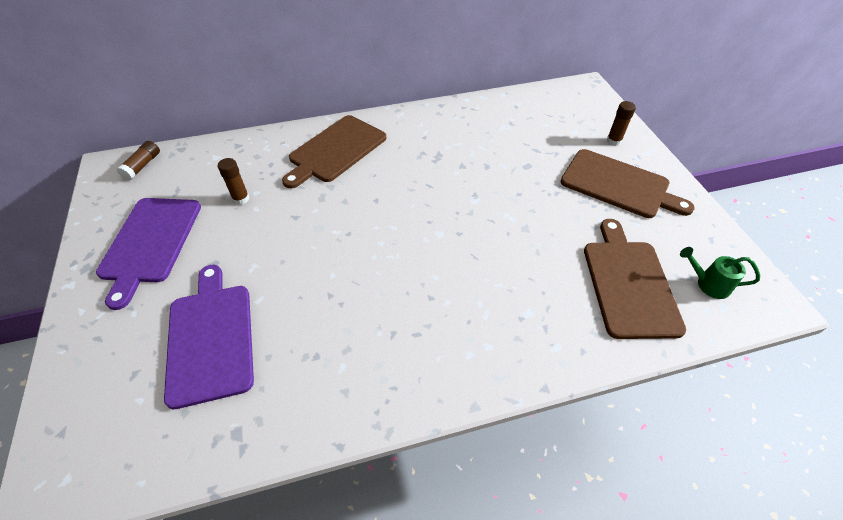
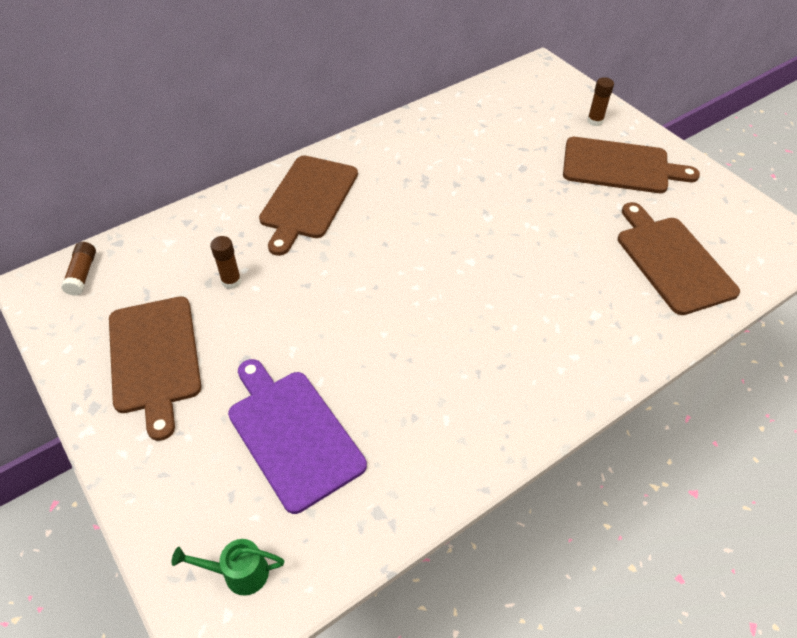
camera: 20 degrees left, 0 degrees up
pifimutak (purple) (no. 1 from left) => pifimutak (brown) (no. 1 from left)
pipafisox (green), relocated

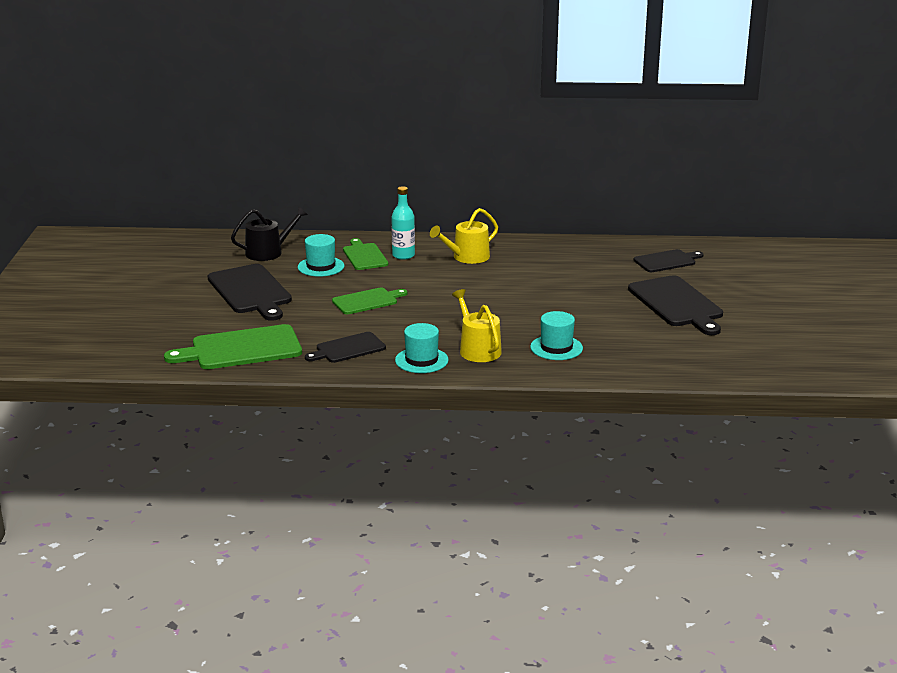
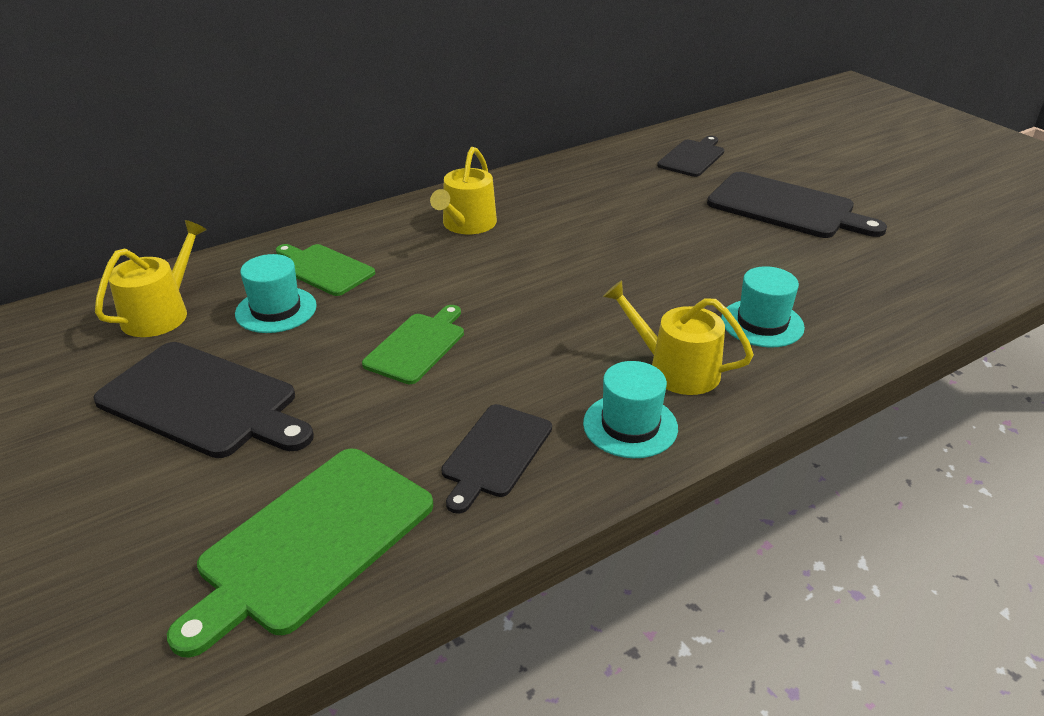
camera: 35 degrees left, 10 degrees up
pipafisox (black) => pipafisox (yellow) (no. 1 from left)
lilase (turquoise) => nothing

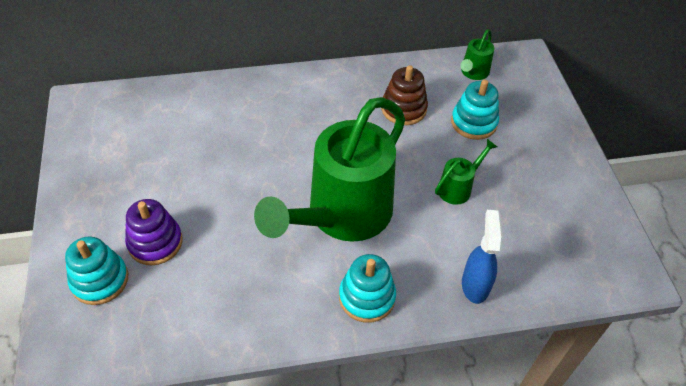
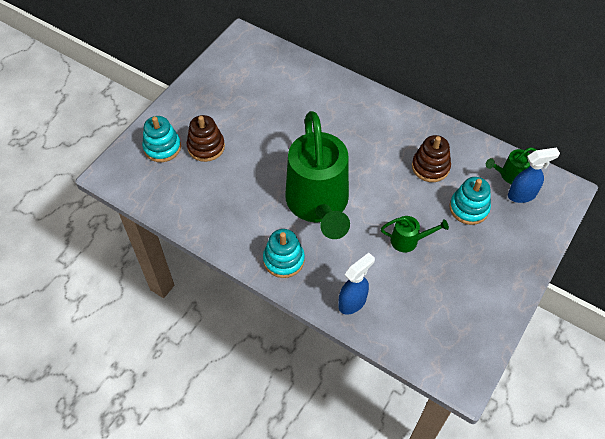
camera: 45 degrees right, 5 degrees up
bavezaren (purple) => bavezaren (brown) (no. 1 from left)
pipafisox (green) (no. 1 from left), 90 degrees counterclockwise
nothing => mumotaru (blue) (no. 2 from left)

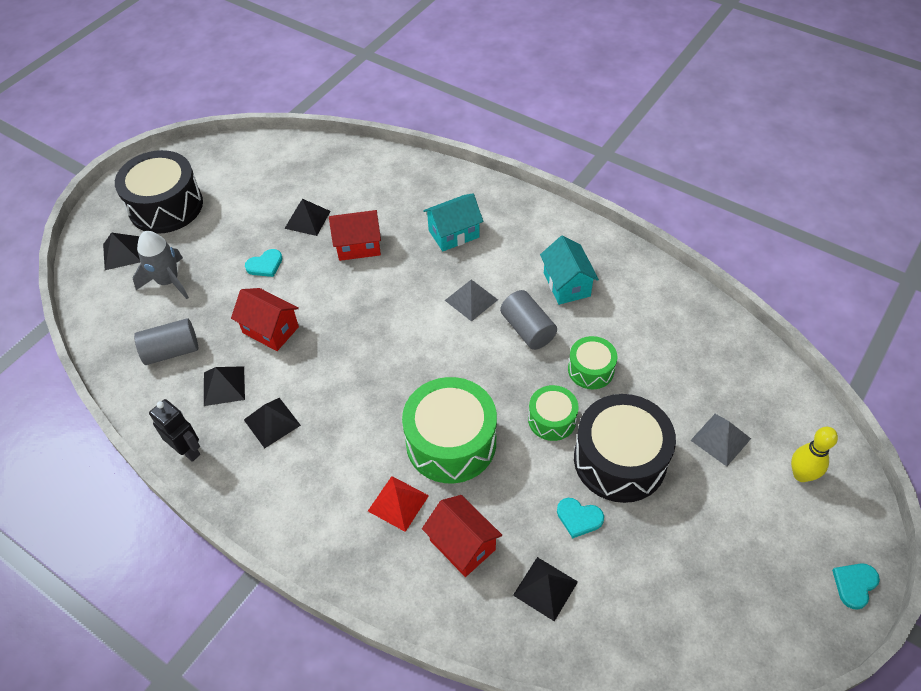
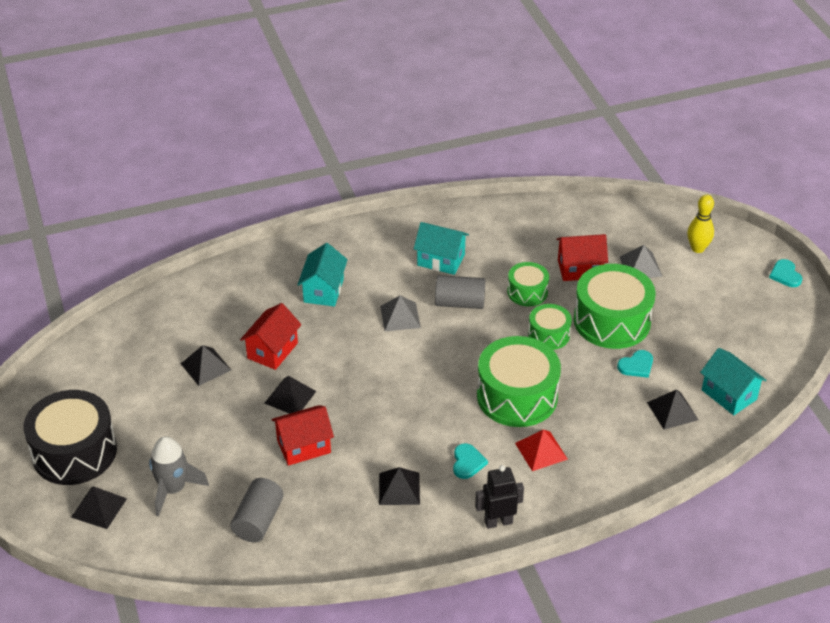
camera: 55 degrees left, 10 degrees down
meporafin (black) (no. 2 from left in the first image) => meporafin (black) (no. 3 from left), relocated
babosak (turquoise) (no. 1 from left), relocated
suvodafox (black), relocated
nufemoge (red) (no. 3 from left), relocated
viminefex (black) (no. 2 from left) => viminefex (green) (no. 4 from left)
nothing => nufemoge (turquoise) (no. 3 from left)

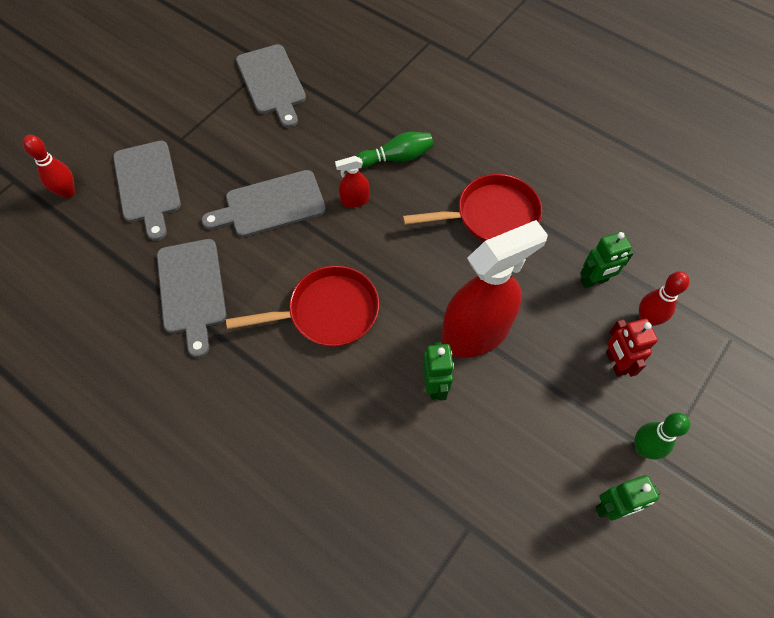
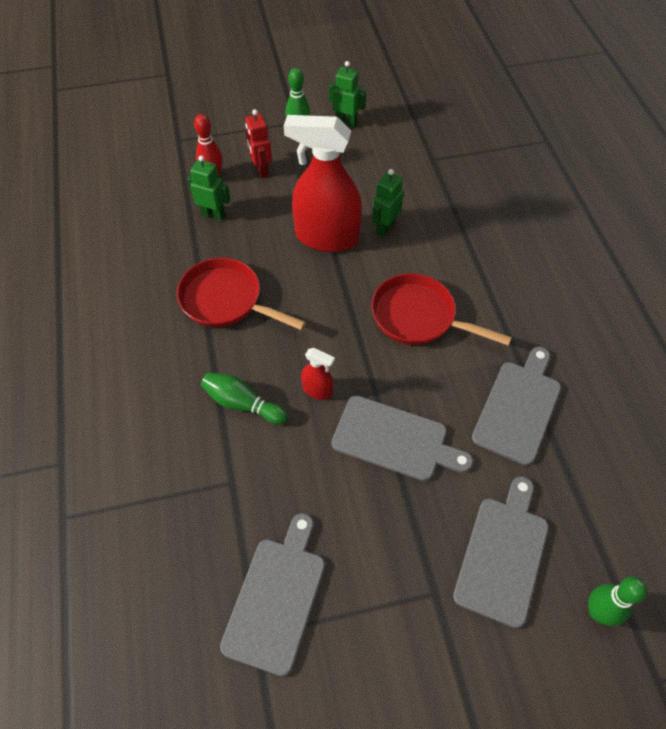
camera: 140 degrees left, 5 degrees down
suvodafox (red), 135 degrees clockwise
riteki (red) (no. 1 from left) => riteki (green) (no. 3 from left)

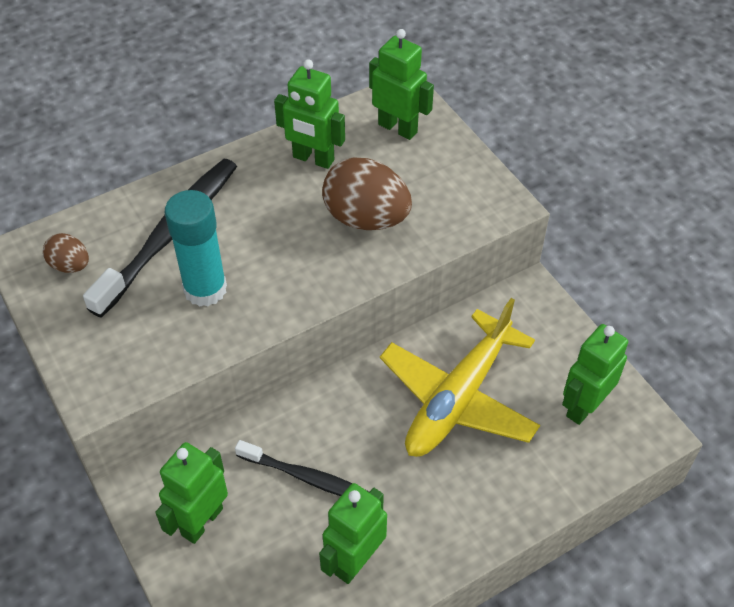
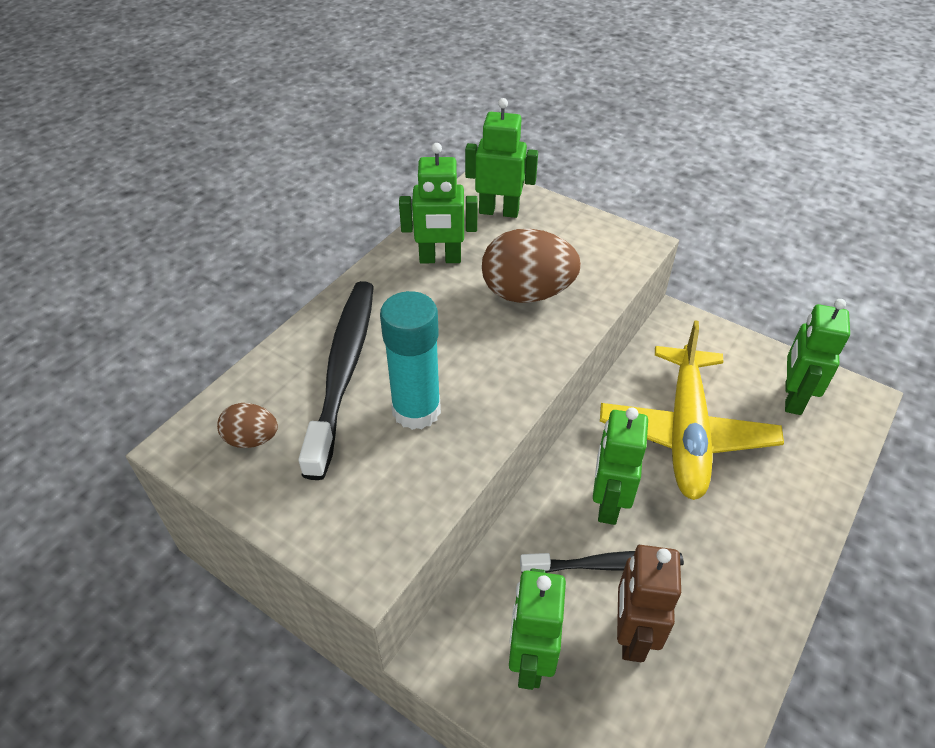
camera: 25 degrees left, 5 degrees down
suvodafox (green) (no. 3 from left in the first image) => suvodafox (green) (no. 4 from left), relocated
nothing => suvodafox (brown)

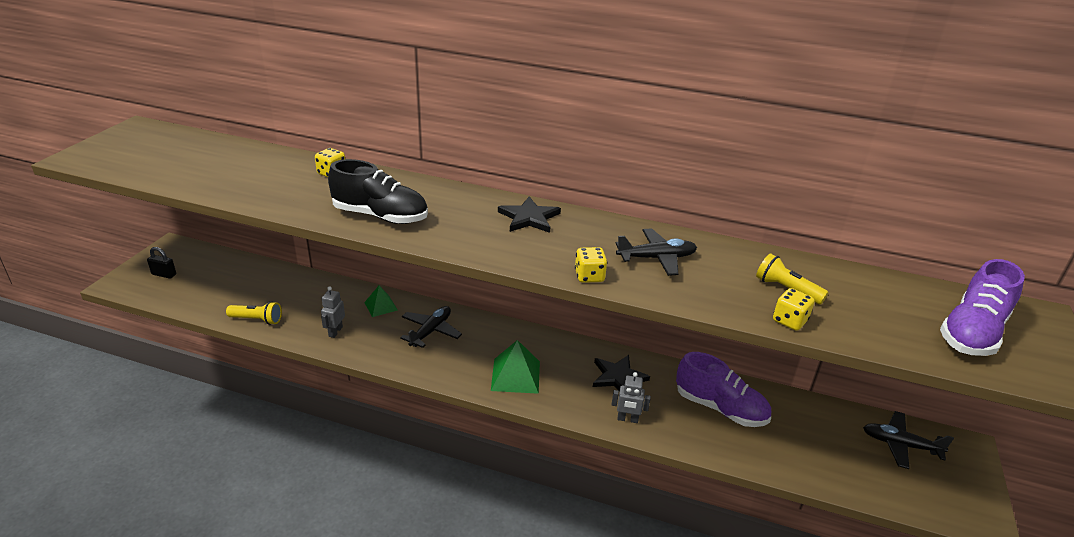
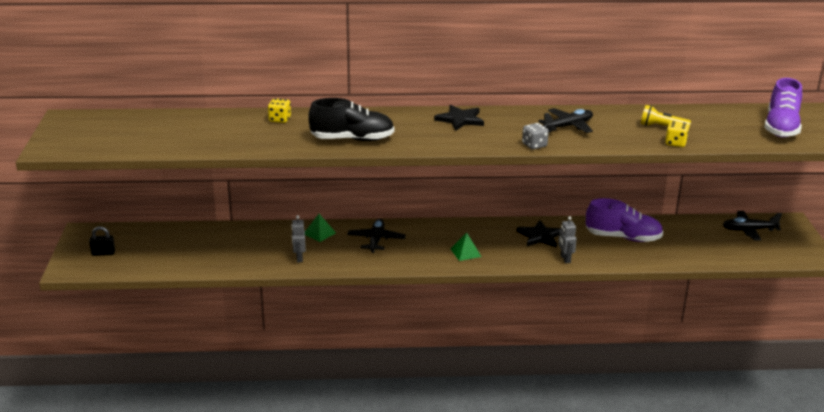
camera: 20 degrees left, 5 degrees down
meporafin (green) (no. 2 from left), x0.63
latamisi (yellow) (no. 2 from left) => latamisi (grey)
suvodafox (grey) (no. 2 from left), 90 degrees clockwise
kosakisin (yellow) (no. 1 from left) => nothing

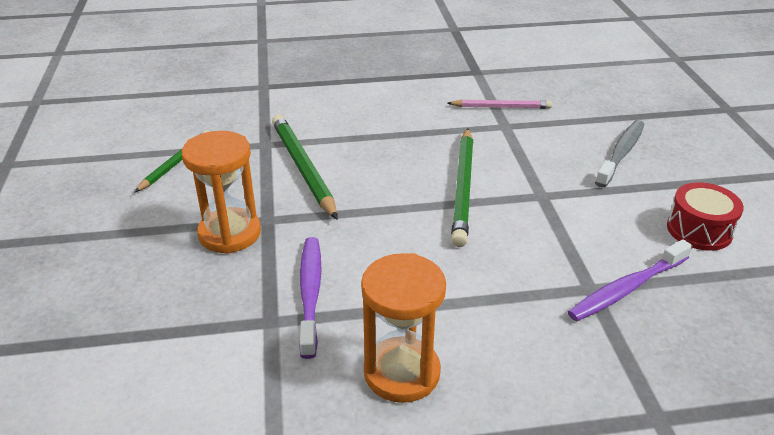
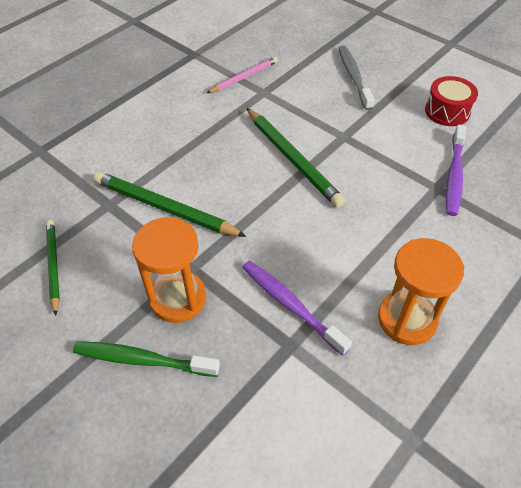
camera: 40 degrees left, 15 degrees up
nothing => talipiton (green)

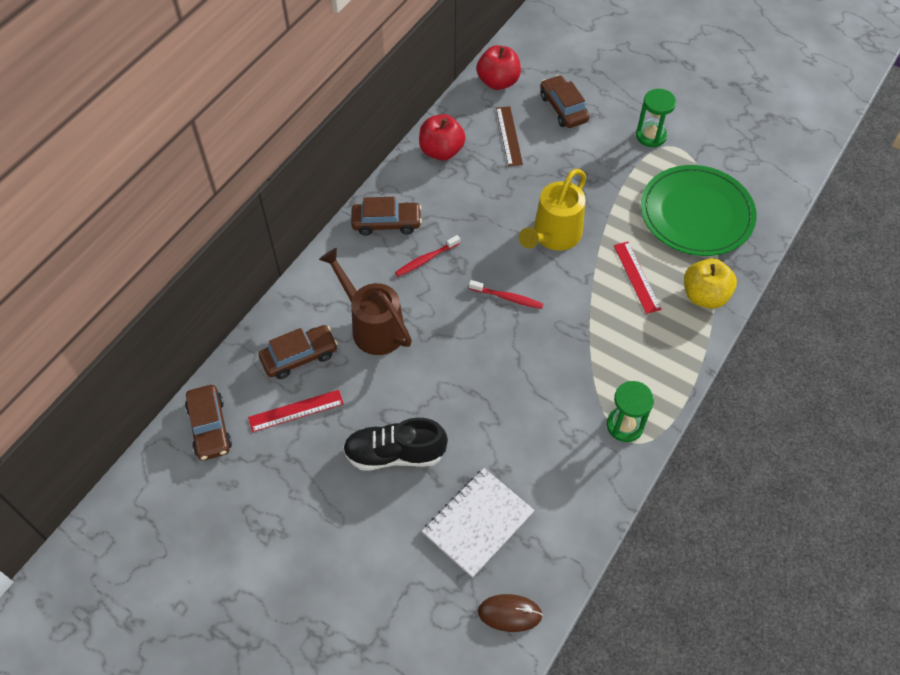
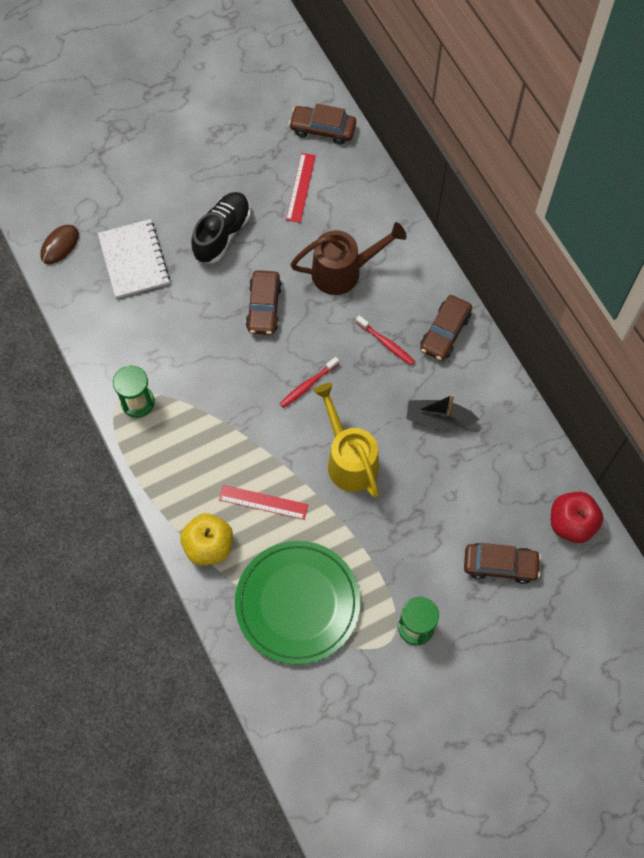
camera: 120 degrees right, 10 degrees up
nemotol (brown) (no. 2 from left in the first image) => nemotol (brown) (no. 1 from left), relocated
talipiton (red) (no. 1 from left in the first image) => talipiton (red) (no. 2 from left), 135 degrees clockwise
nothing => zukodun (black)
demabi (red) (no. 1 from left) => nothing
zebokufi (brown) => nothing

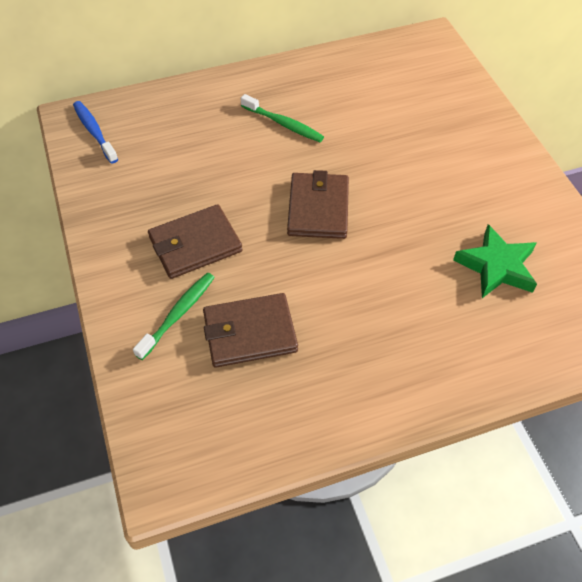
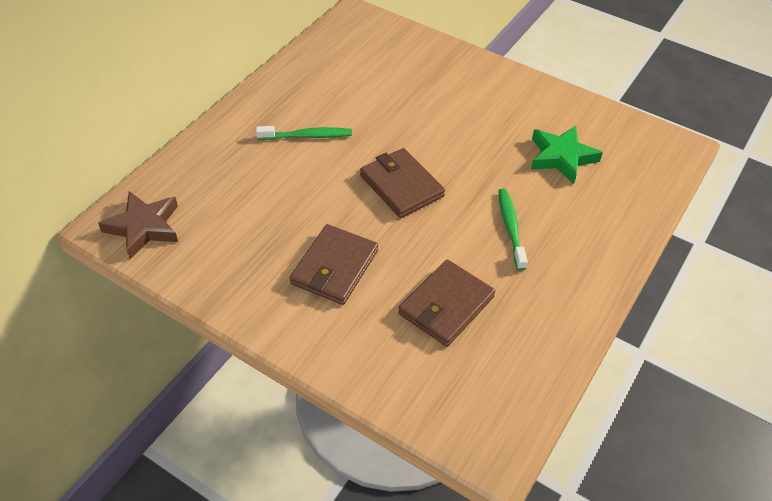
camera: 40 degrees left, 5 degrees down
talipiton (blue) => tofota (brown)
talipiton (green) (no. 1 from left in the first image) => talipiton (green) (no. 2 from left), relocated

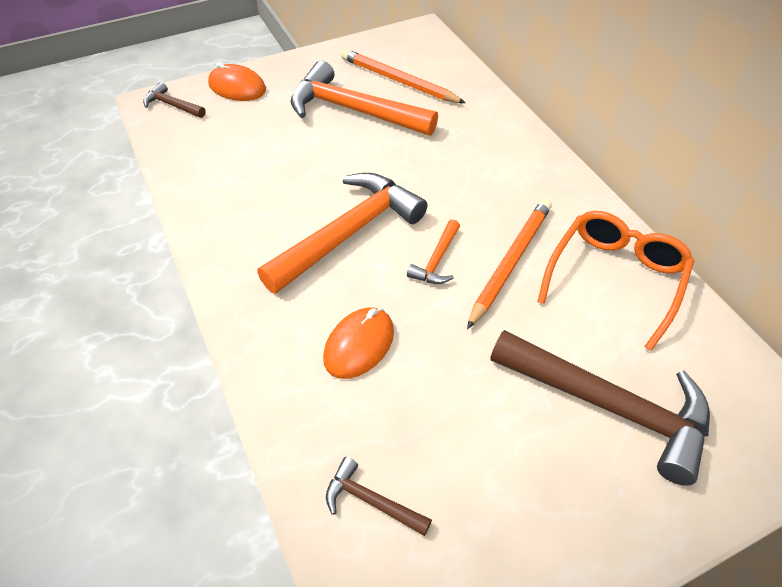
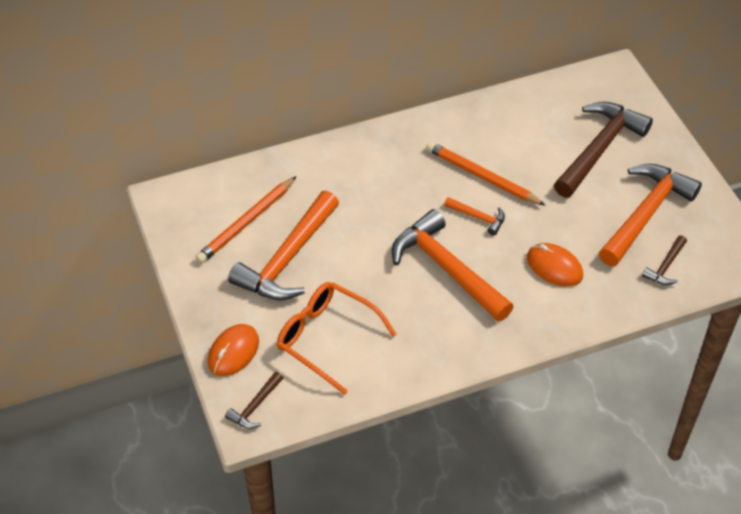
camera: 85 degrees left, 0 degrees up
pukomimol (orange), relocated
nothing => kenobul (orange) (no. 4 from left)

